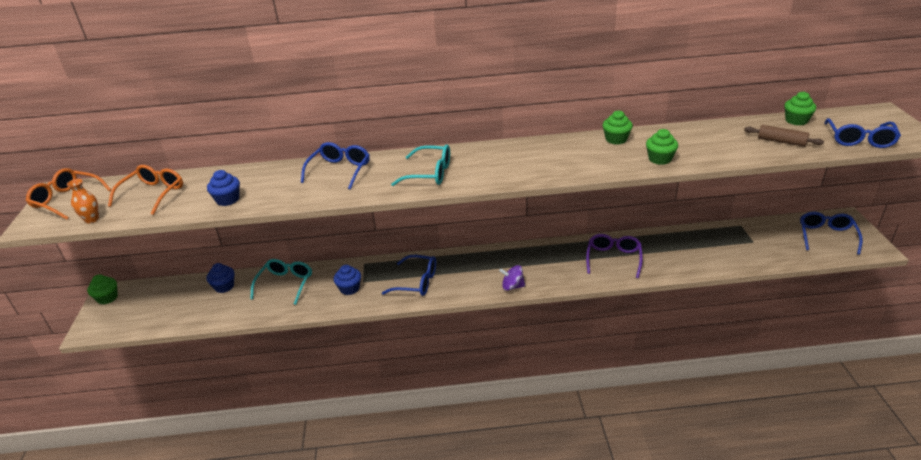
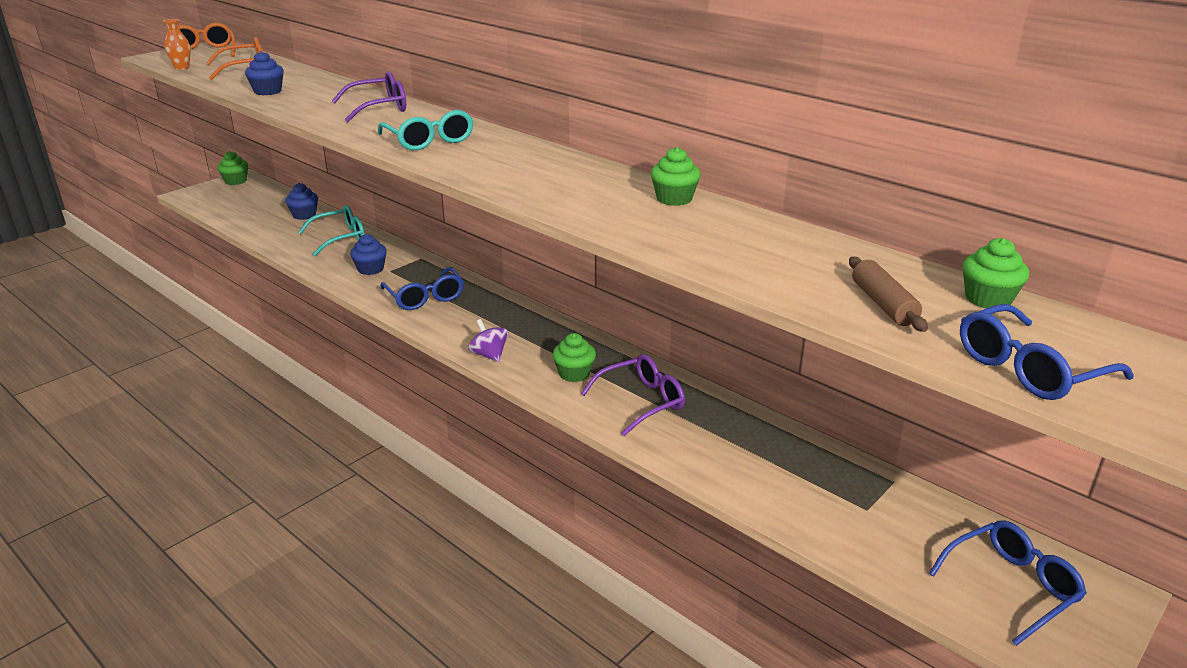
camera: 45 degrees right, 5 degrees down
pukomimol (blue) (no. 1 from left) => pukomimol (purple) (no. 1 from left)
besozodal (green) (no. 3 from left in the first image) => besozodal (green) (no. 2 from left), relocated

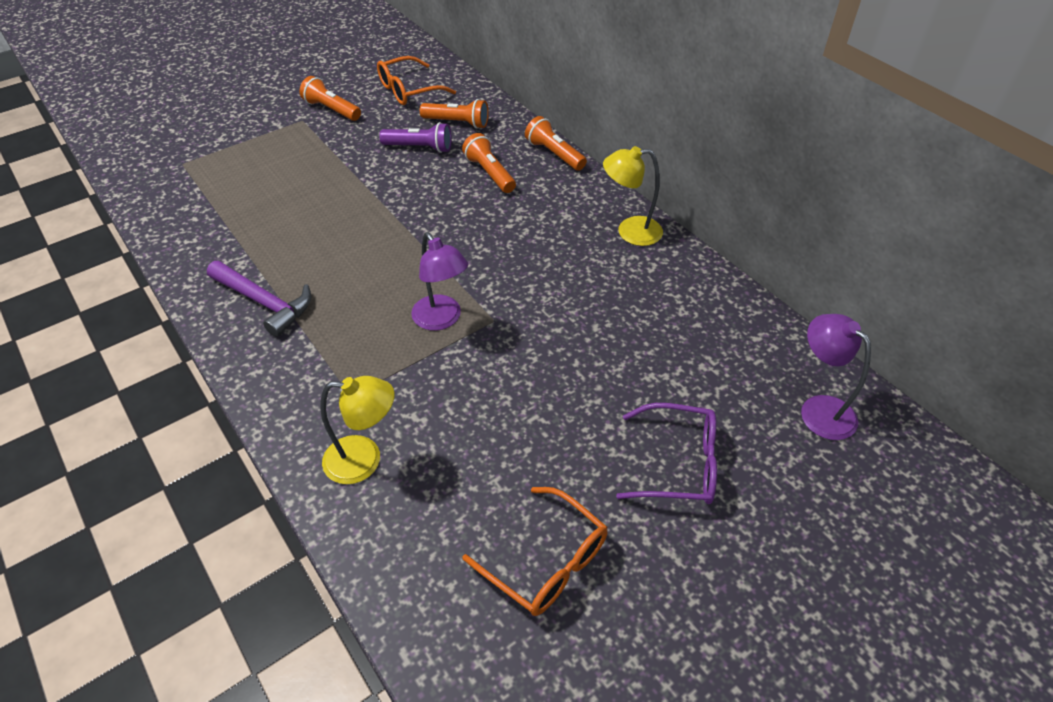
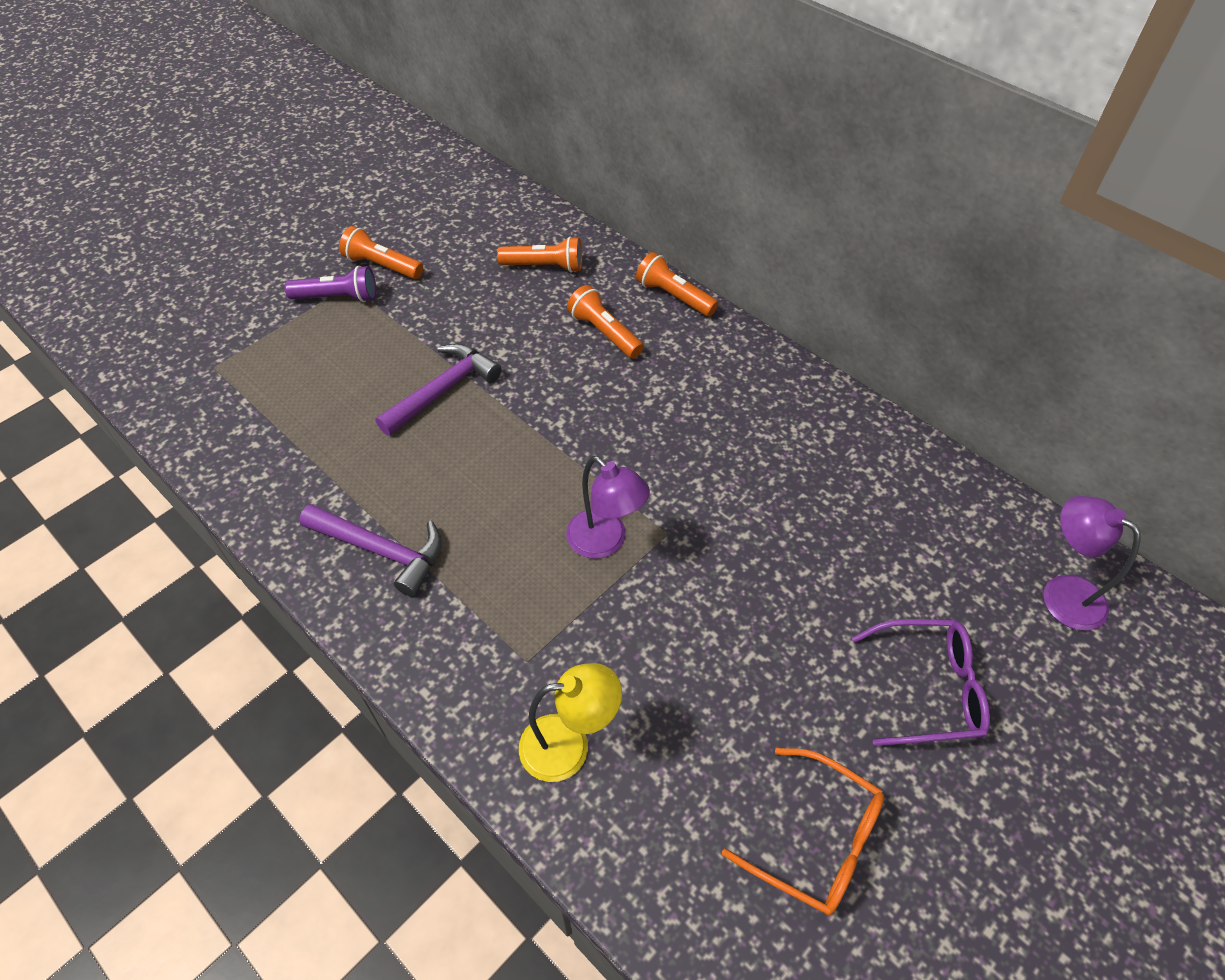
camera: 10 degrees left, 5 degrees up
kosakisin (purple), relocated
nothing => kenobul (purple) (no. 2 from left)
pukomimol (orange) (no. 1 from left) => nothing
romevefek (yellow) (no. 2 from left) => nothing

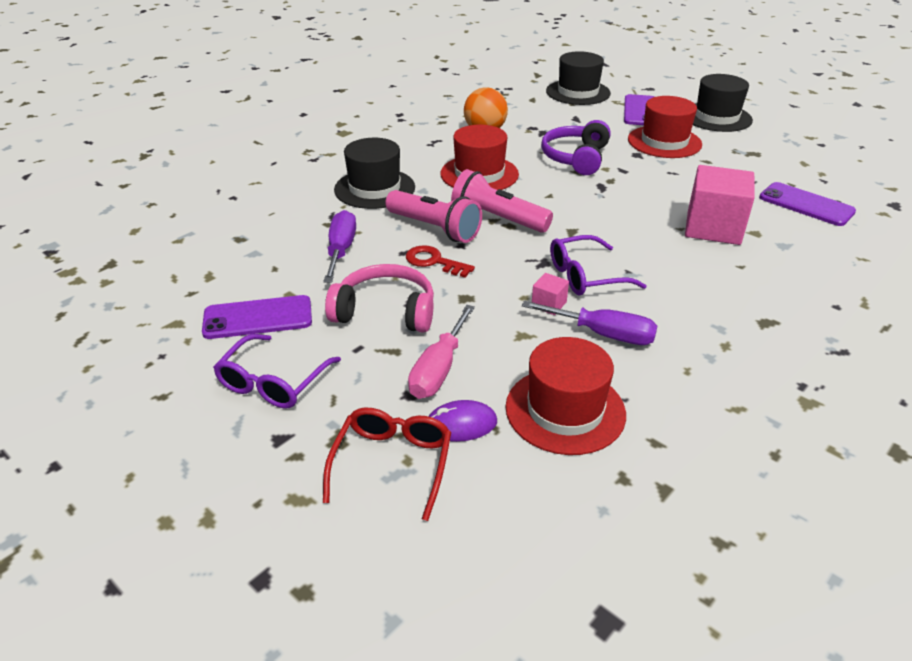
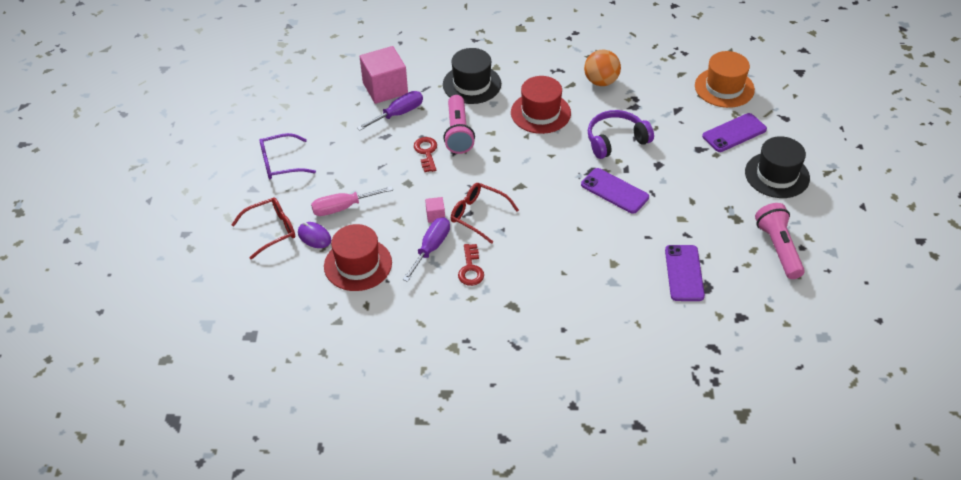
camera: 50 degrees right, 10 degrees up
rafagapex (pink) (no. 2 from left in the first image) => rafagapex (pink) (no. 1 from left), relocated
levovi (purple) (no. 2 from left), 135 degrees counterclockwise
pukomimol (purple) (no. 2 from left) => pukomimol (red) (no. 2 from left)
nothing => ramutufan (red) (no. 2 from left)
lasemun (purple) (no. 1 from left), relocated
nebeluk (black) (no. 2 from left) => nebeluk (orange)
kosakisin (pink) (no. 2 from left), relocated
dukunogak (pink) => nothing
nebeluk (red) (no. 3 from left) => nothing

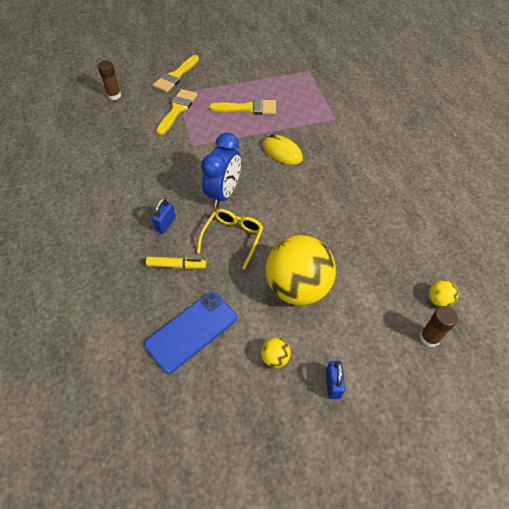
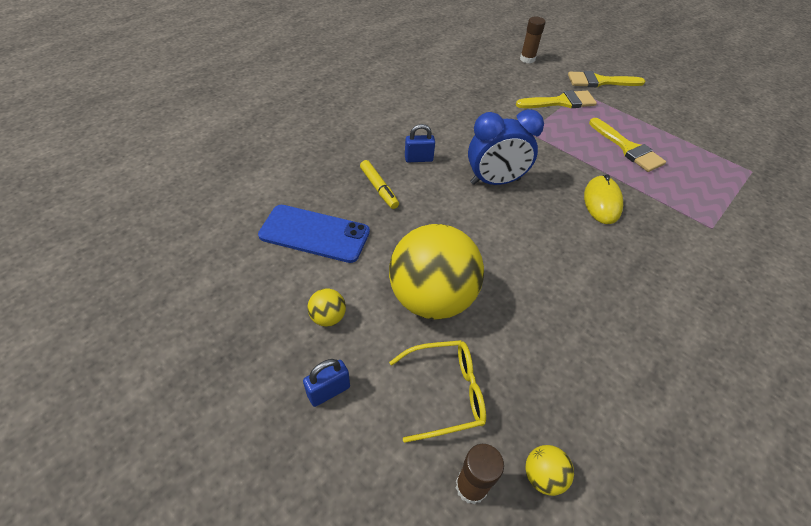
camera: 55 degrees right, 5 degrees down
pukomimol (yellow), relocated

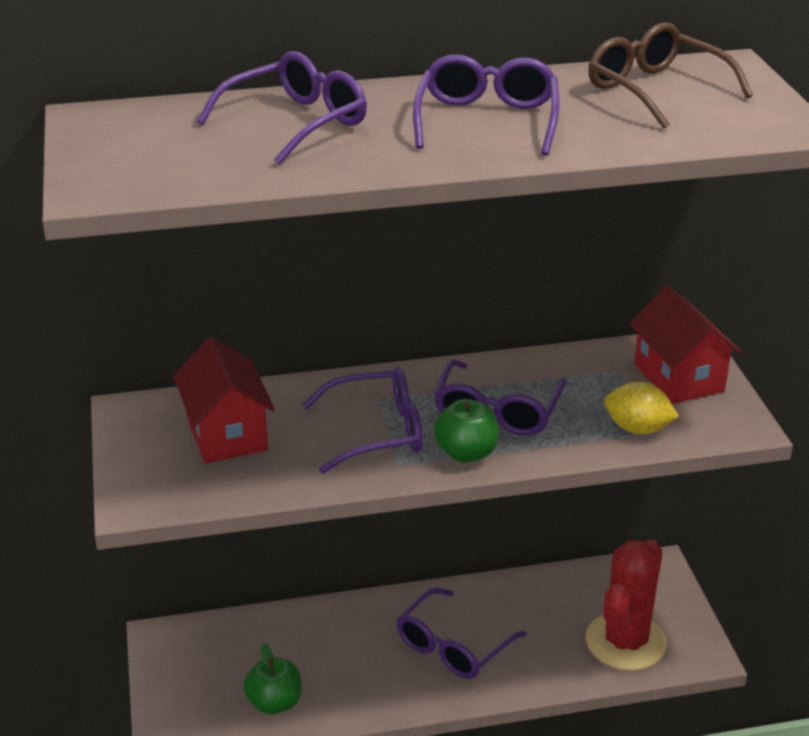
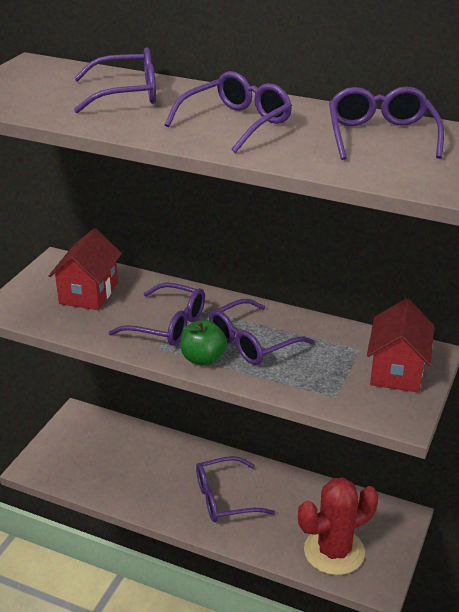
camera: 35 degrees right, 0 degrees up
pukomimol (brown) => pukomimol (purple) (no. 6 from left)
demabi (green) (no. 1 from left) => nothing
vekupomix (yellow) => nothing

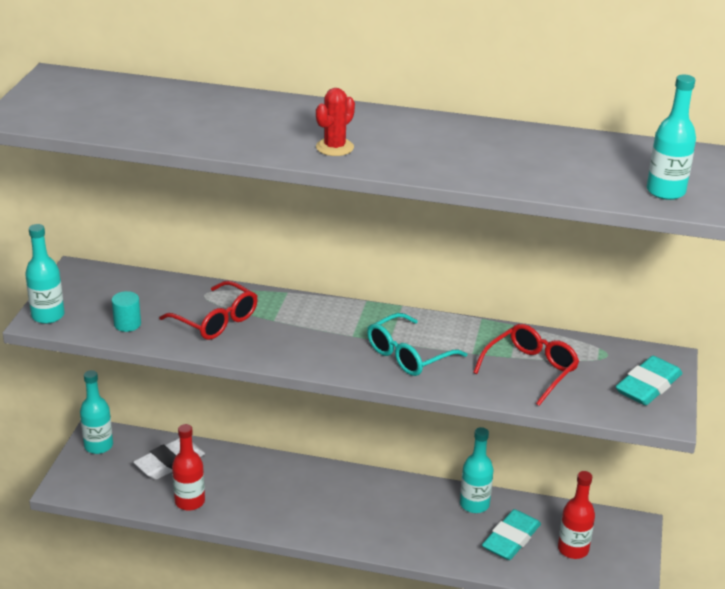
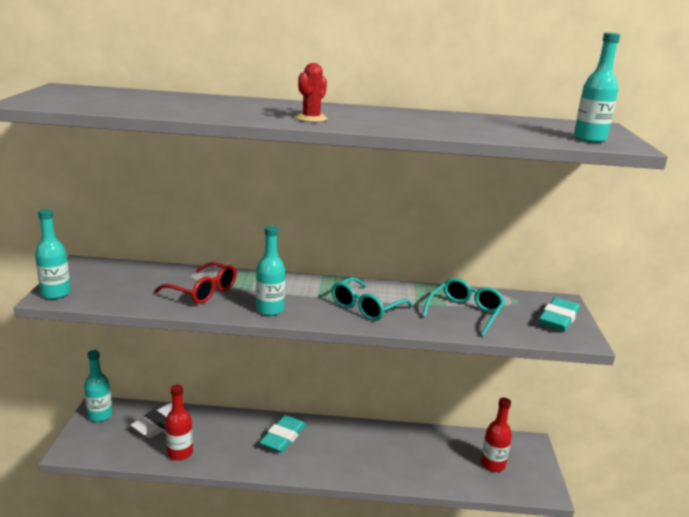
camera: 10 degrees left, 10 degrees down
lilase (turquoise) (no. 3 from left), relocated
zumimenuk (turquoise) (no. 1 from left), relocated
pukomimol (red) (no. 2 from left) => pukomimol (turquoise) (no. 2 from left)
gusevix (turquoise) => nothing

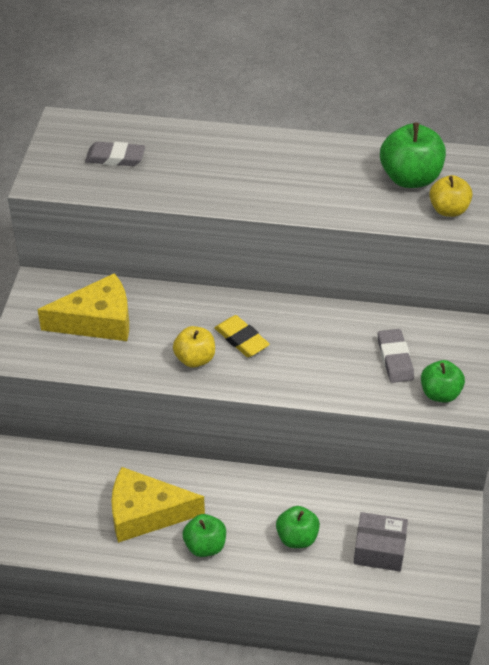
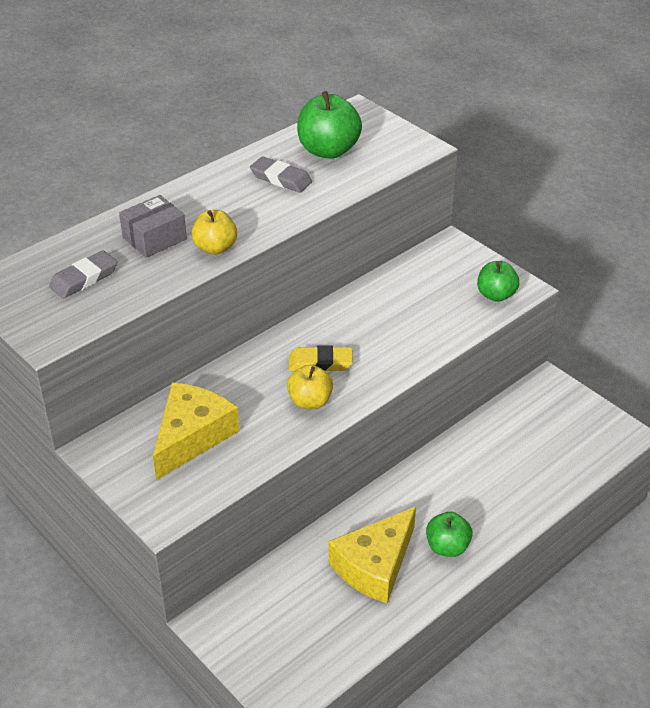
camera: 50 degrees left, 5 degrees down
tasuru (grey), relocated
demabi (yellow) (no. 2 from left in the first image) => demabi (yellow) (no. 1 from left), relocated
zumimenuk (grey) (no. 2 from left), relocated
demabi (green) (no. 2 from left) => nothing

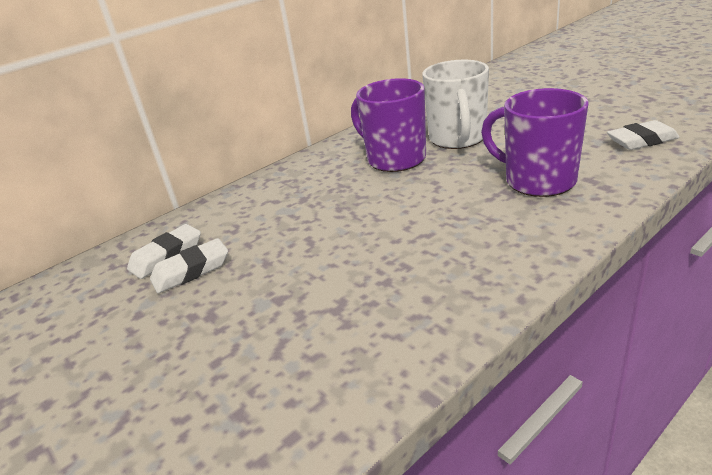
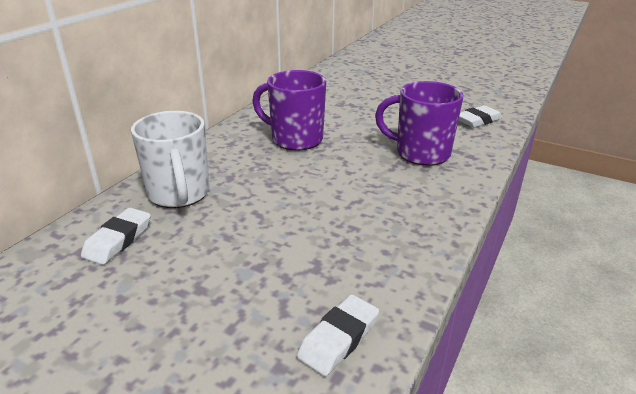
camera: 25 degrees left, 0 degrees up
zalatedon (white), relocated
zumimenuk (white) (no. 2 from left), relocated

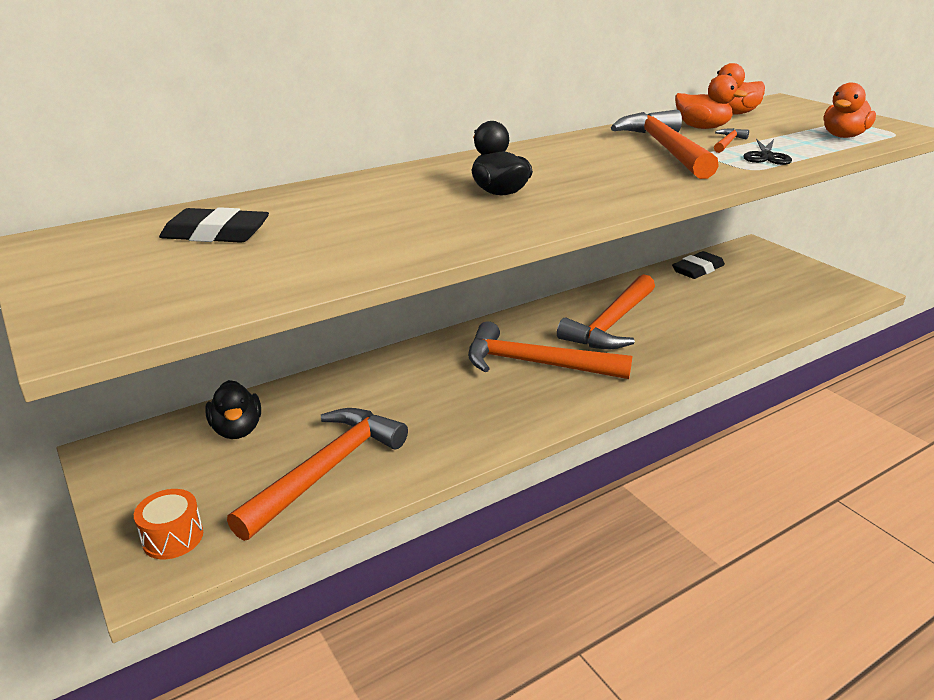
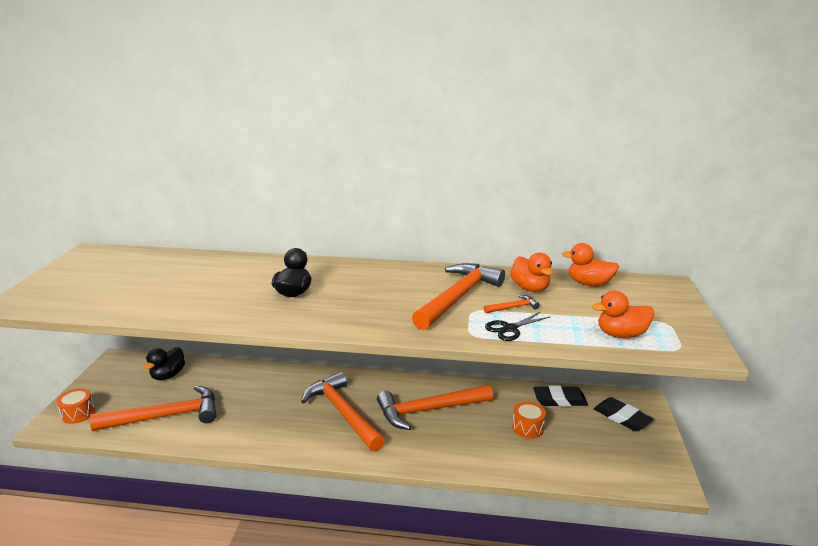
camera: 40 degrees right, 5 degrees down
nothing => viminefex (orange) (no. 2 from left)
zumimenuk (black) (no. 1 from left in the first image) => zumimenuk (black) (no. 2 from left), relocated

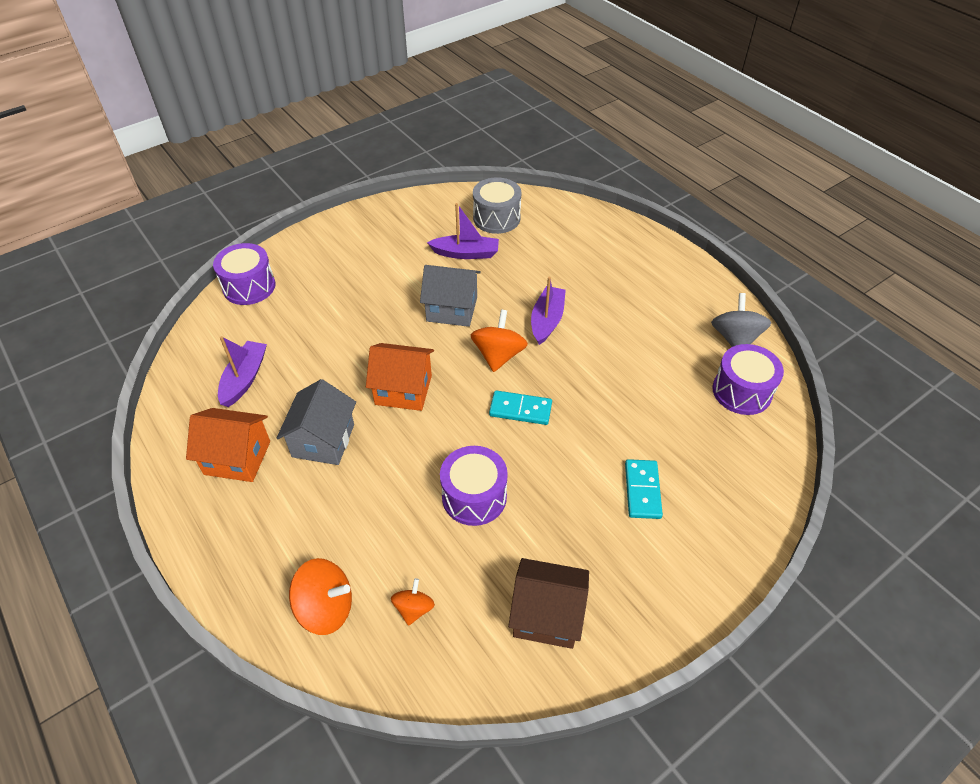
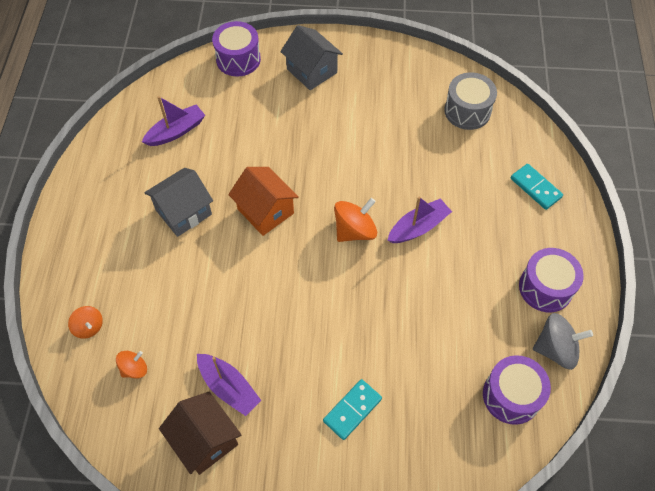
camera: 40 degrees right, 10 degrees up
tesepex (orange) (no. 1 from left), x0.60
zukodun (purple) (no. 2 from left), relocated
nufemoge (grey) (no. 2 from left), relocated
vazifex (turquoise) (no. 1 from left in the first image) => vazifex (turquoise) (no. 2 from left), relocated
viminefex (purple) (no. 2 from left in the first image) => viminefex (purple) (no. 3 from left), relocated
tesepex (grey), 45 degrees clockwise
nufemoge (orange) (no. 1 from left) => nothing

